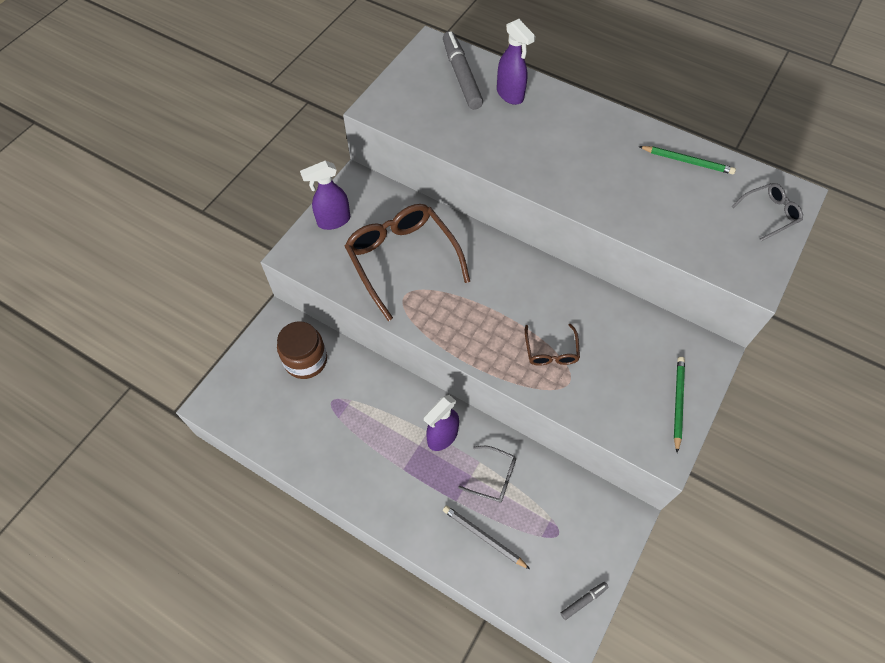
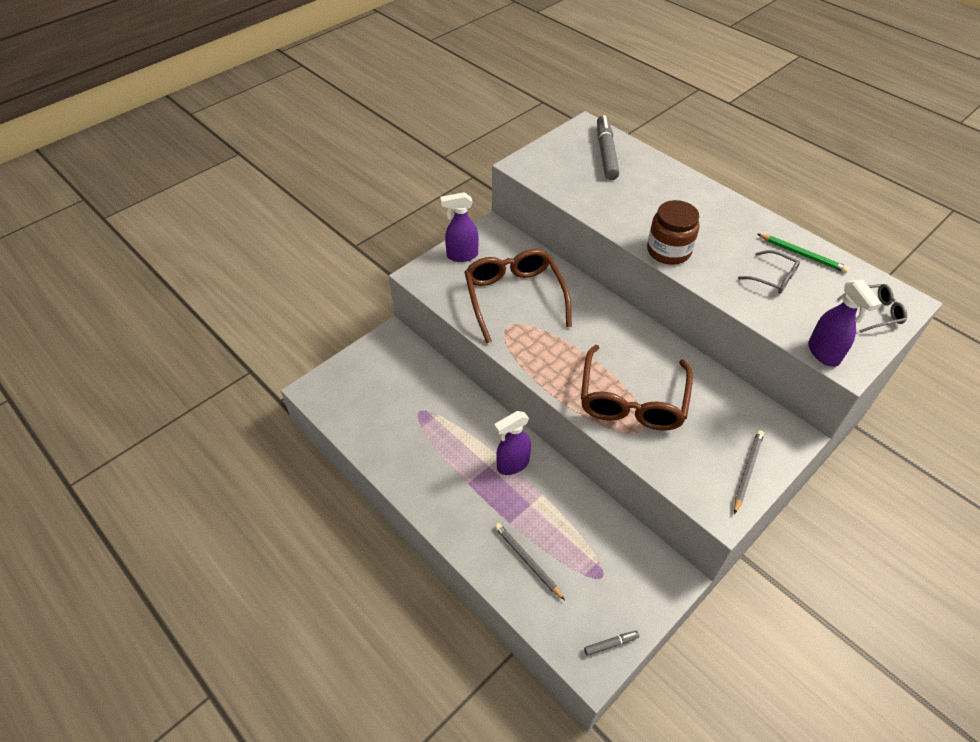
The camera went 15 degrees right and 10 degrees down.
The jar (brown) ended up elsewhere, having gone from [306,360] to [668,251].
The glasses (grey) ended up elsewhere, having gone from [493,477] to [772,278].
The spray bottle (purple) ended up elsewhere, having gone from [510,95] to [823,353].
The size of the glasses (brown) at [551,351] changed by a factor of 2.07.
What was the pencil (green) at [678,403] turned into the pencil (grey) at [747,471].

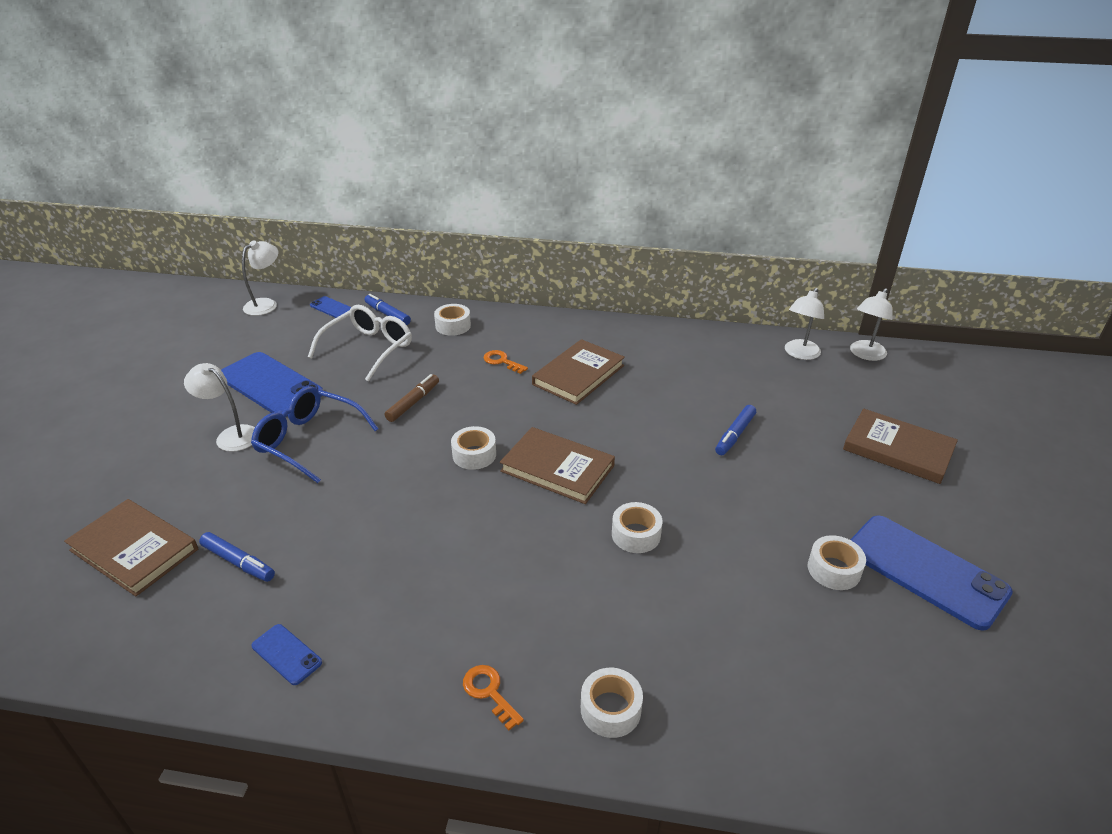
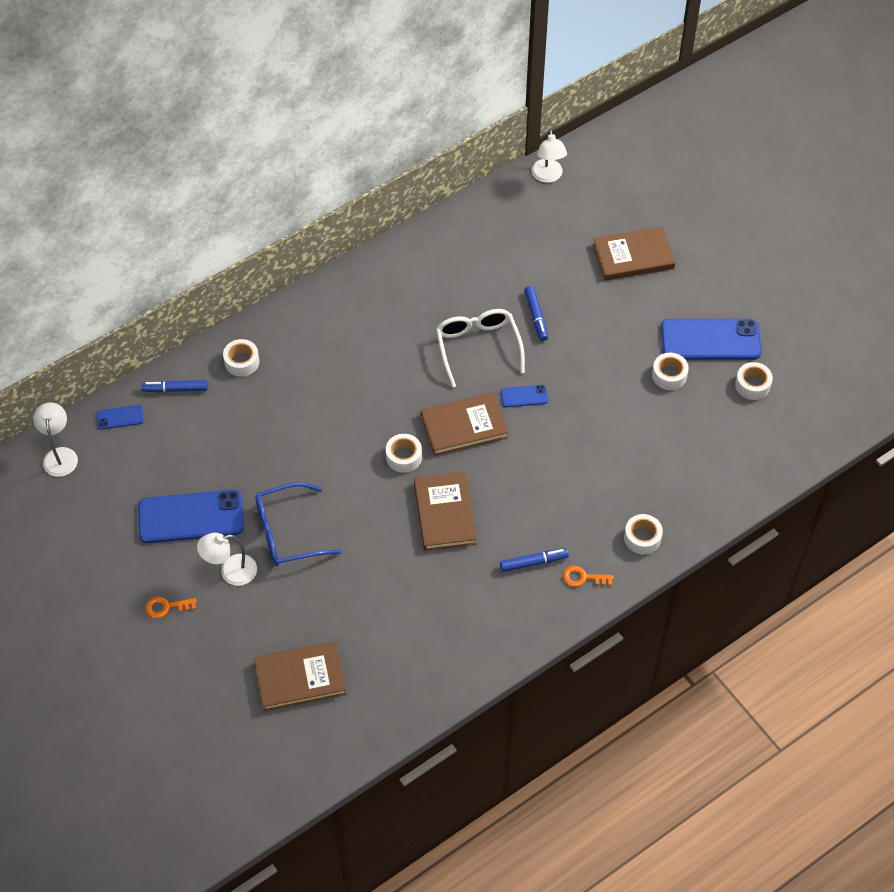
The camera went 45 degrees left and 20 degrees up.
The marker (blue) ended up elsewhere, having gone from [238,562] to [533,562].
The phone (blue) ended up elsewhere, having gone from [286,654] to [524,396].
The glasses (white) ended up elsewhere, having gone from [368,349] to [478,347].
The second view lost the marker (brown) at [413,402].
The key (orange) ended up elsewhere, having gone from [502,361] to [166,607].
The book (brown) ended up elsewhere, having gone from [578,375] to [444,513].
The tape (white) ended up elsewhere, having gone from [636,534] to [752,385].
The second view lost the lamp (white) at [799,354].

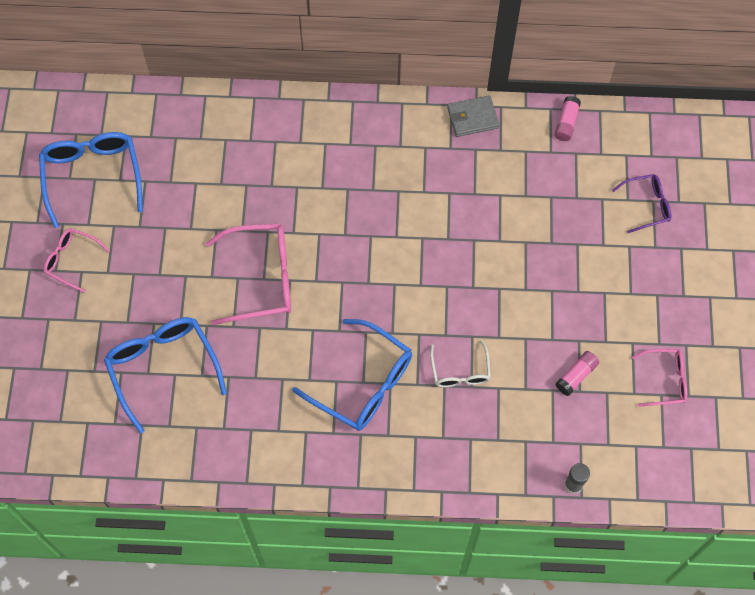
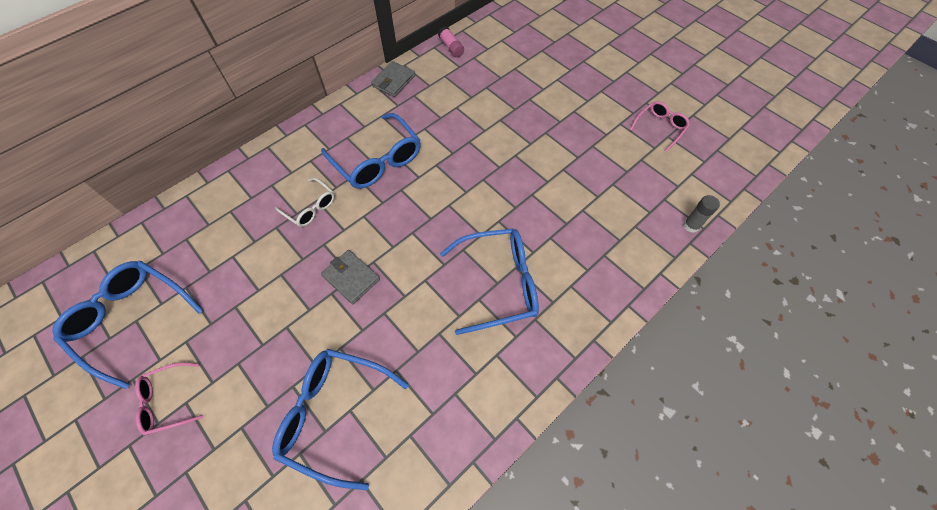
The camera went 45 degrees left and 5 degrees down.
Where the glasses (pink) stood at [262,278], the wallet (grey) came to stand at [351,278].
The glasses (white) ended up elsewhere, having gone from [460,372] to [310,208].
The second view lost the glue stick (pink) at [576,376].
The second view lost the glasses (purple) at [647,205].
The second view gained the glasses (blue) at [377,161].

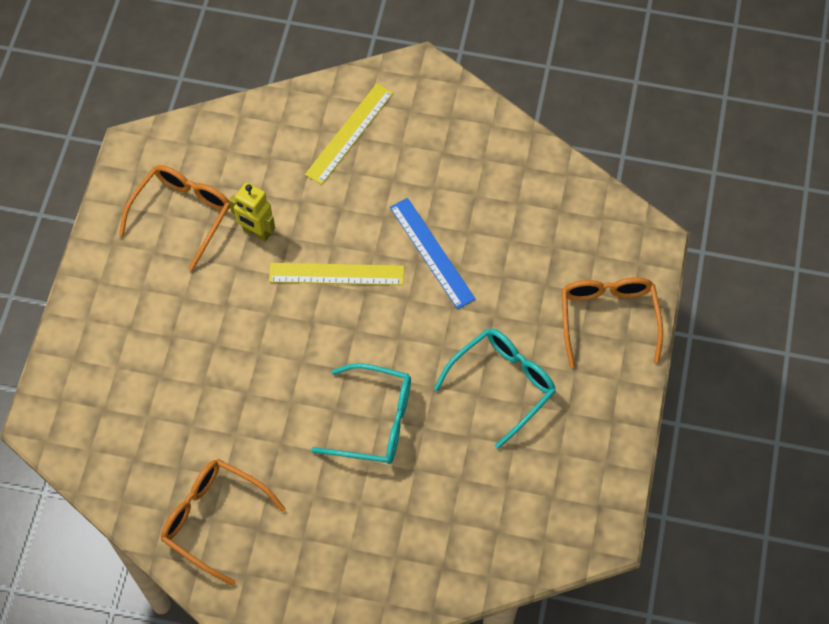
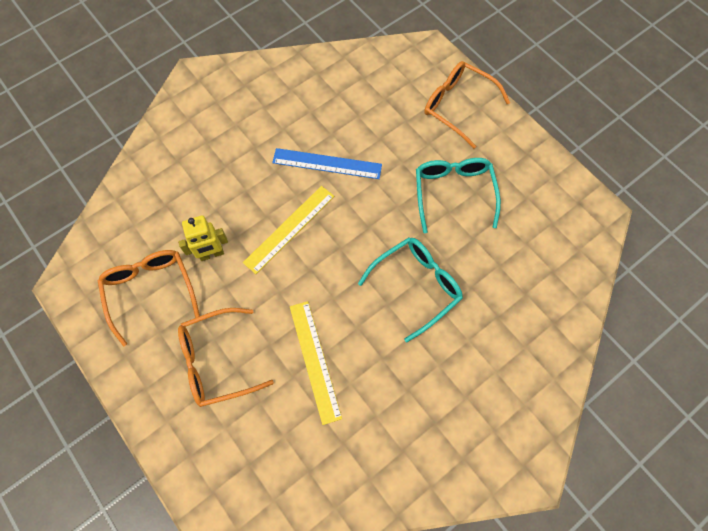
The camera went 50 degrees left and 5 degrees up.
The glasses (orange) ended up elsewhere, having gone from [213,519] to [217,361].
The ruler (yellow) ended up elsewhere, having gone from [349,133] to [314,360].

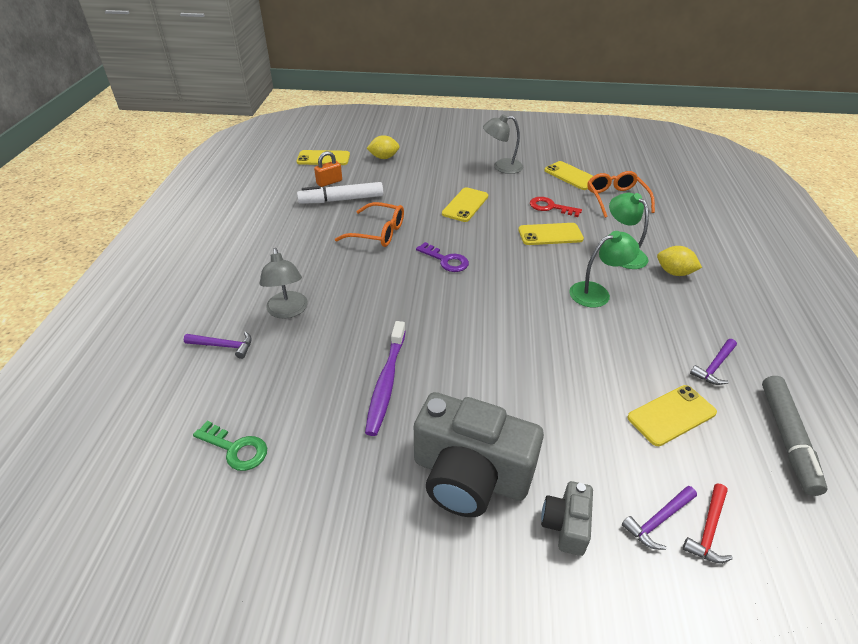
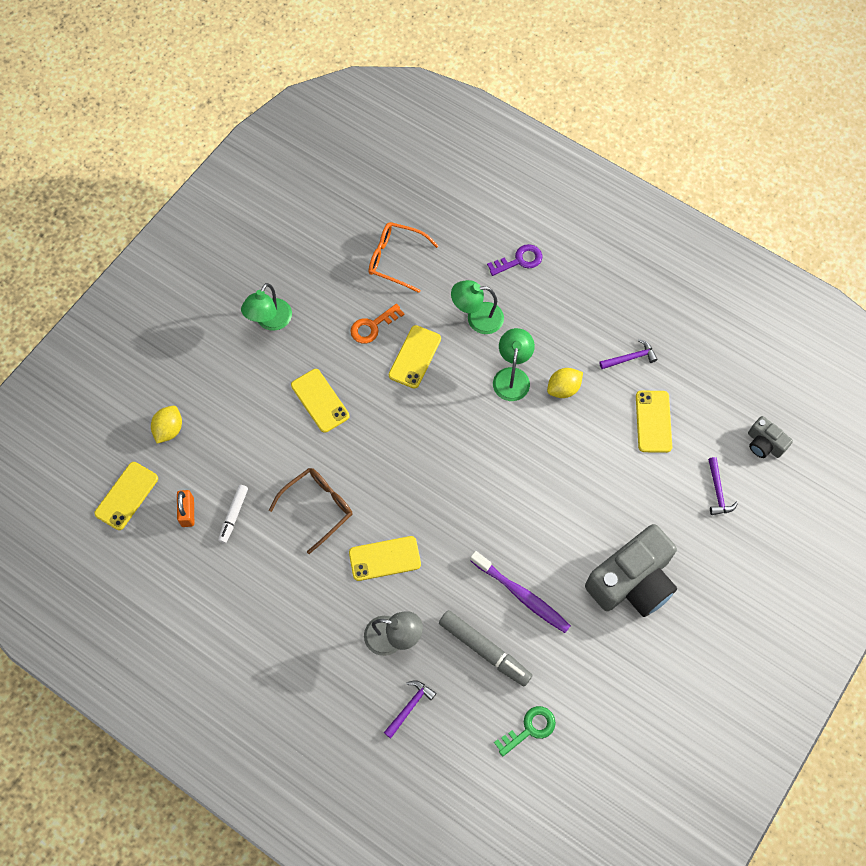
The camera went 60 degrees left and 25 degrees up.
The size of the marker (white) at [341,200] changed by a factor of 0.60.
What was the glasses (orange) at [378,232] turned into the glasses (brown) at [318,507].
The key (purple) ended up elsewhere, having gone from [446,260] to [519,260].
What was the lamp (grey) at [501,167] turned into the lamp (green) at [270,321].
What was the key (red) at [550,207] turned into the key (orange) at [372,326].
The camera (grey) ended up elsewhere, having gone from [566,525] to [764,444].
The phone (yellow) ended up elsewhere, having gone from [571,176] to [384,558].
The lemon (yellow) ended up elsewhere, having gone from [674,272] to [563,388].
The second view lost the hammer (red) at [708,530].
The hammer (purple) at [714,366] ended up facing another way, 90 degrees counterclockwise from before.
The marker (grey) ended up elsewhere, having gone from [787,438] to [484,650].

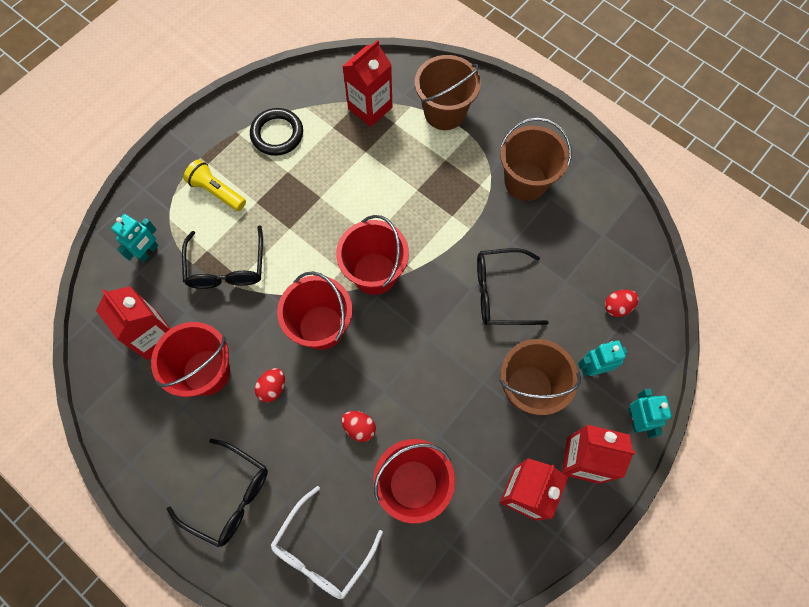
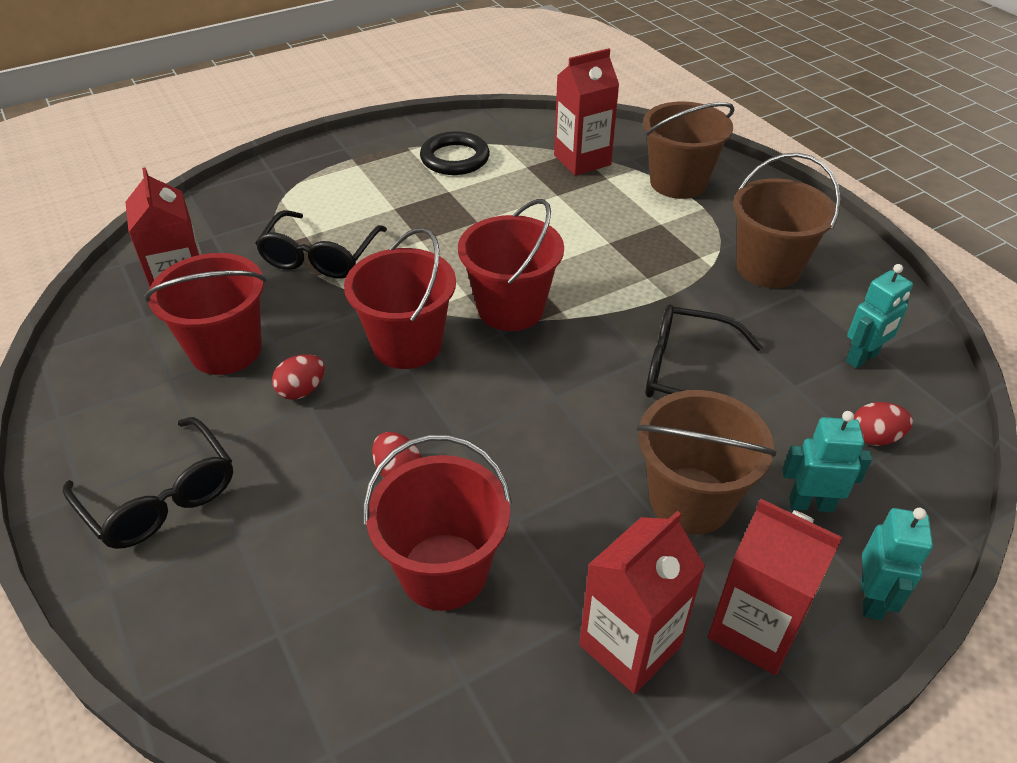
The camera went 20 degrees right and 25 degrees down.
The robot (turquoise) ended up elsewhere, having gone from [148,252] to [862,358].
The second view lost the flashlight (yellow) at [217,191].
The second view lost the glasses (white) at [322,551].

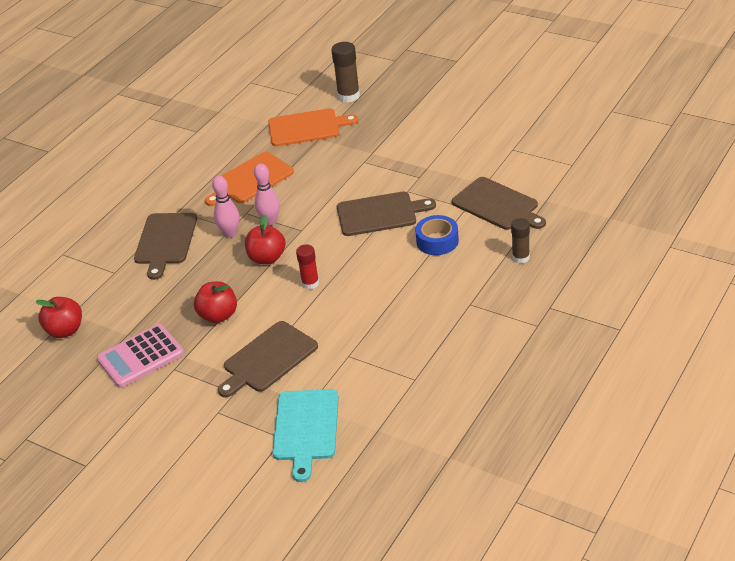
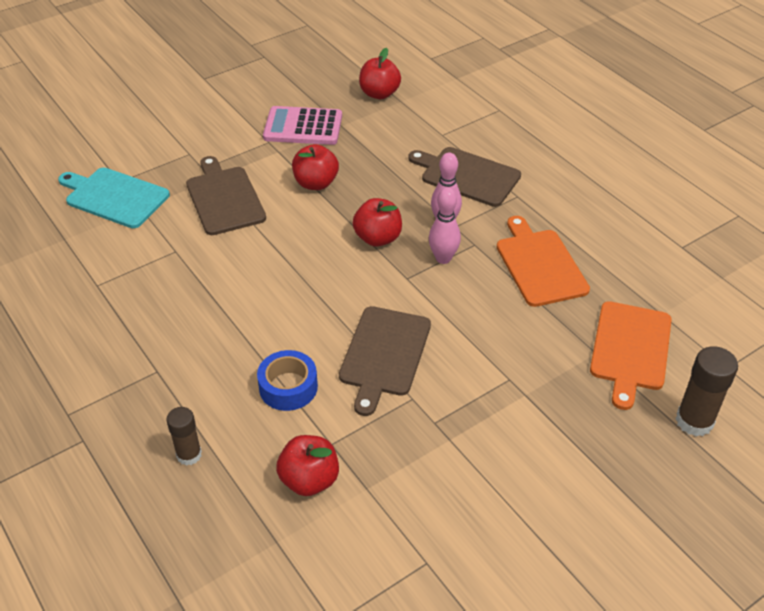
The camera went 110 degrees right and 5 degrees up.
The calculator (pink) at [141,357] ended up facing another way, 75 degrees counterclockwise from before.
The second view lost the glue stick (red) at [310,283].
Where the cutting board (brown) stood at [497,205], the apple (red) came to stand at [309,480].

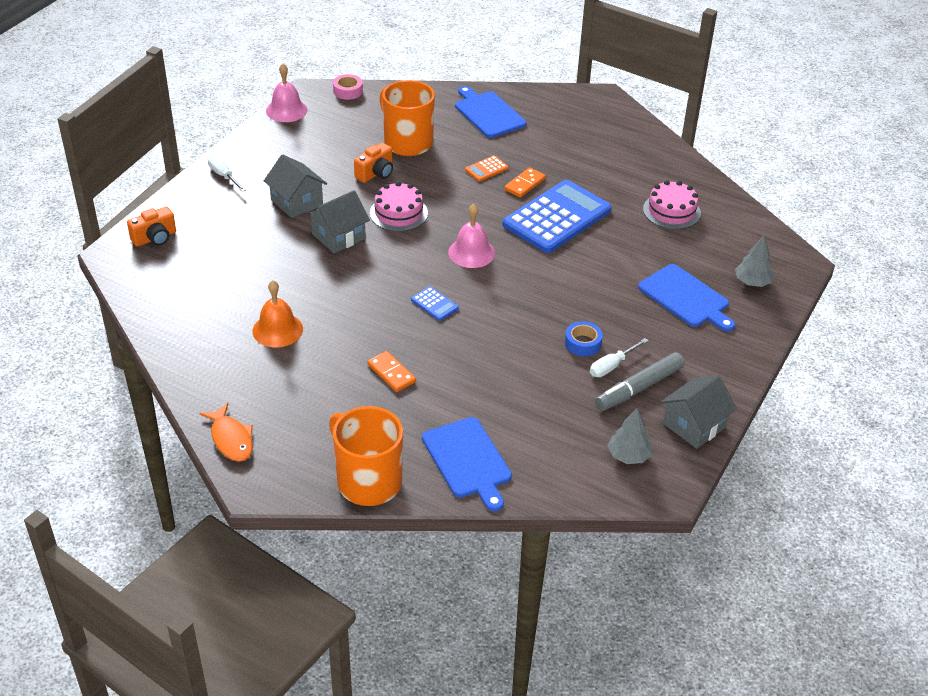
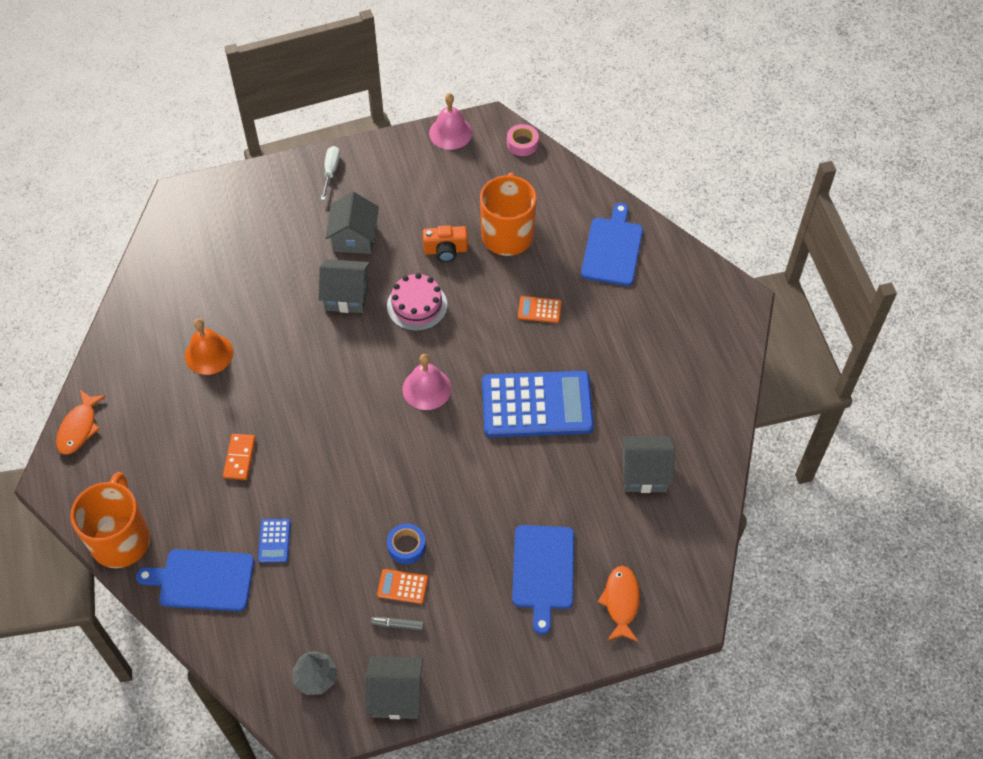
The camera went 45 degrees right and 15 degrees up.
The second view lost the camera (orange) at [155,238].
The calculator (blue) ended up elsewhere, having gone from [434,304] to [274,541].
The cutting board (blue) at [468,460] ended up facing another way, 75 degrees clockwise from before.
The second view lost the domino (orange) at [525,184].
Where the screwdriver (white) stood at [612,366], the calculator (orange) came to stand at [402,586].
The size of the marker (grey) at [639,388] changed by a factor of 0.47.
Where the cake (pink) stood at [671,211], the house (grey) came to stand at [644,473].
Where the tree (grey) stood at [752,282], the fish (orange) came to stand at [621,602].

